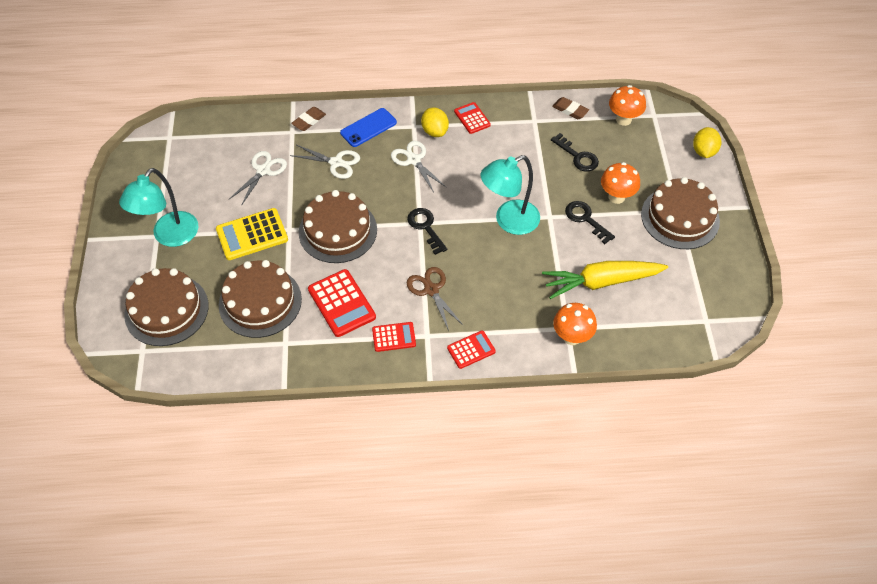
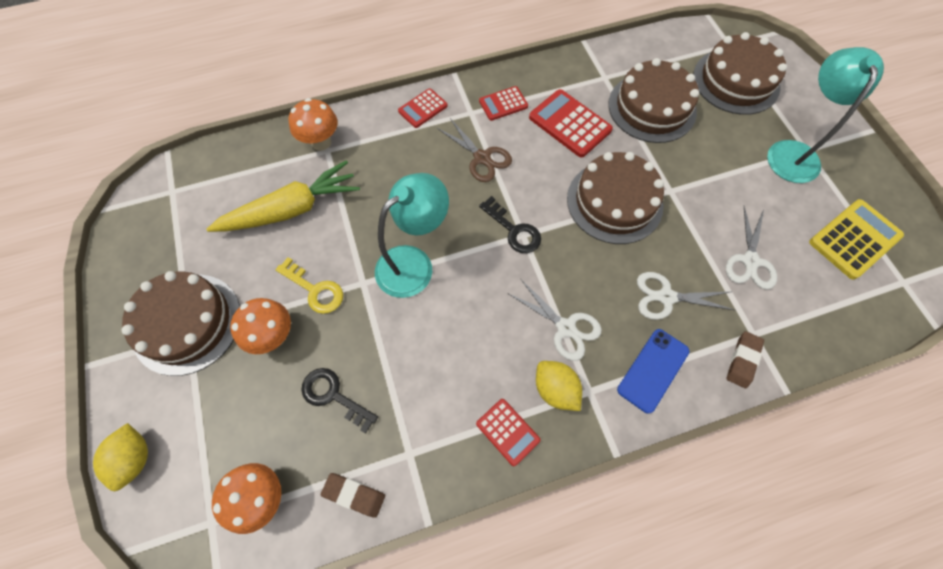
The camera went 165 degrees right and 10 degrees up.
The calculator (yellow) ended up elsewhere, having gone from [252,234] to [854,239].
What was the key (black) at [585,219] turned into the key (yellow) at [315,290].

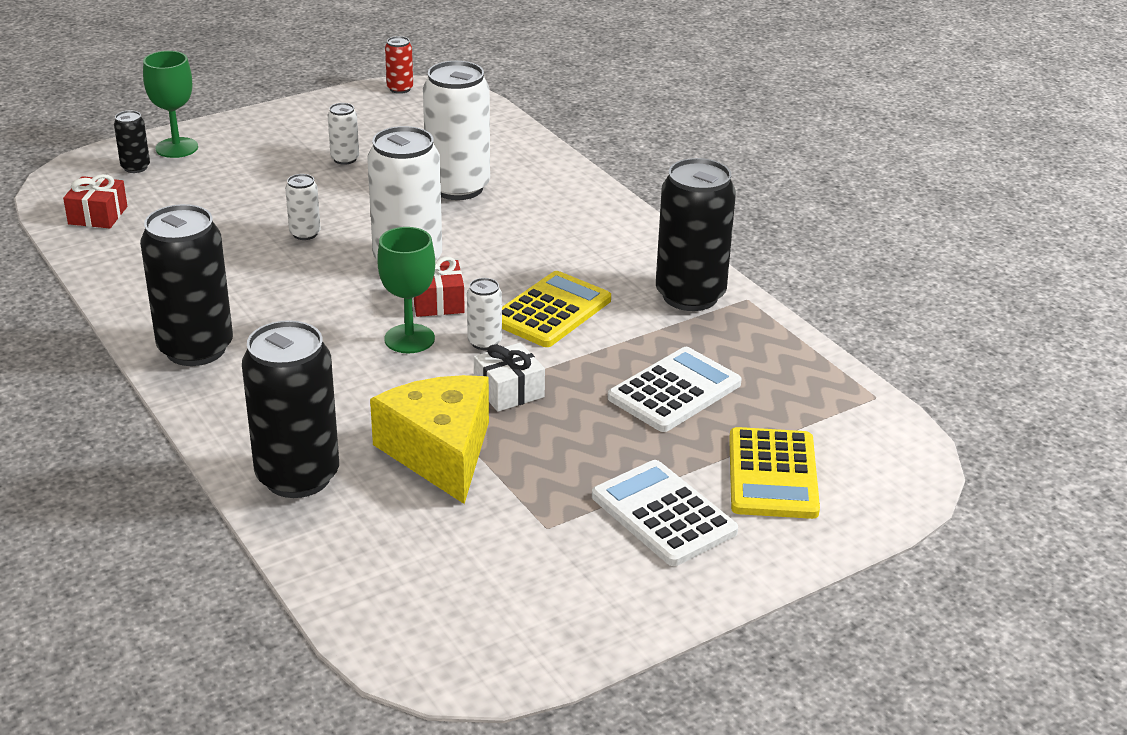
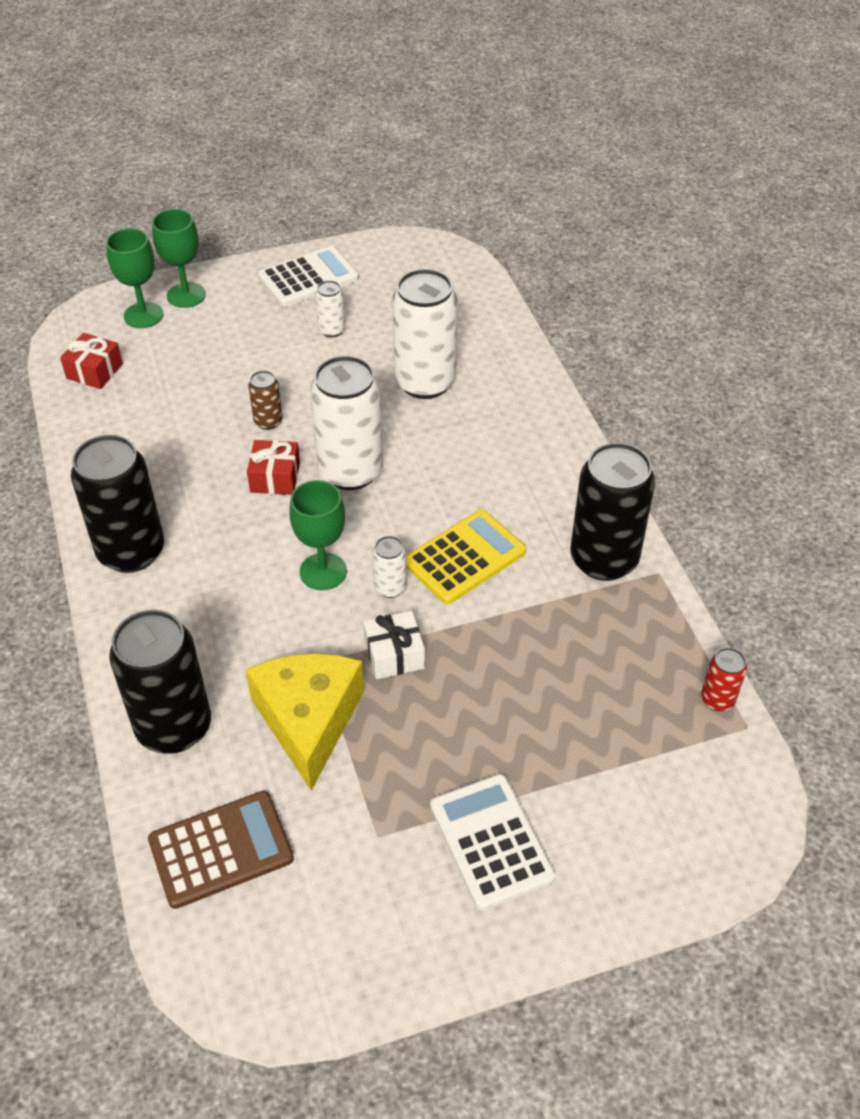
The camera went 15 degrees right and 15 degrees up.
Where the can (black) stood at [135,167], the goblet (green) came to stand at [143,315].
What was the can (white) at [305,234] turned into the can (brown) at [268,421].
The can (red) ended up elsewhere, having gone from [400,89] to [717,699].
The gift (red) ended up elsewhere, having gone from [437,302] to [275,477].
The calculator (white) ended up elsewhere, having gone from [674,391] to [308,278].
The second view lost the calculator (yellow) at [772,474].
The second view gained the calculator (brown) at [221,850].

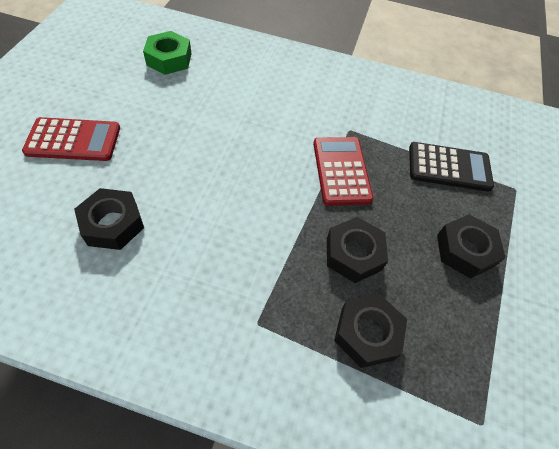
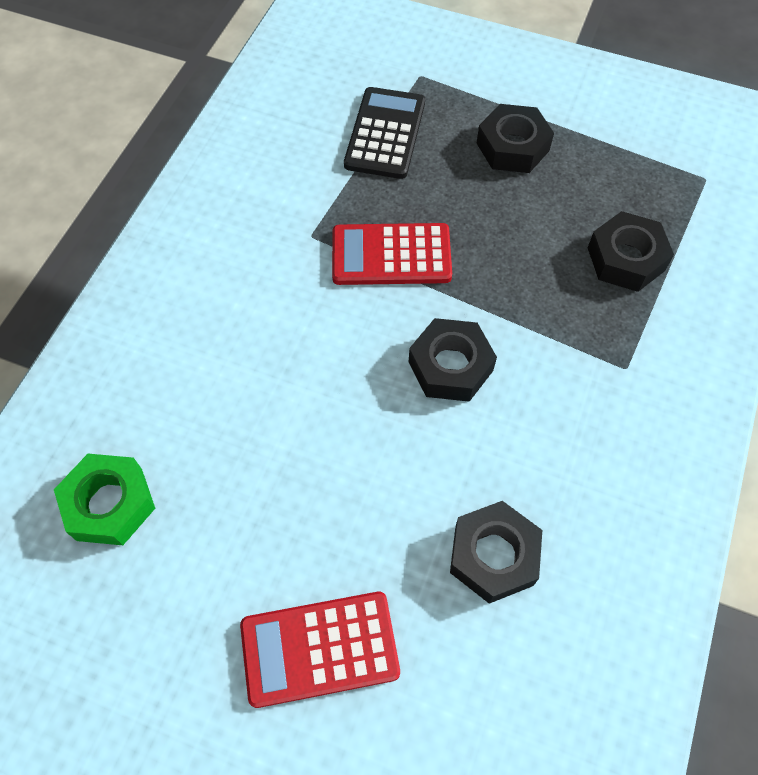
The camera went 80 degrees left and 5 degrees up.
The calculator (red) at [73,140] ended up facing another way, 105 degrees counterclockwise from before.
The nut (black) ended up elsewhere, having gone from [353,254] to [450,366].

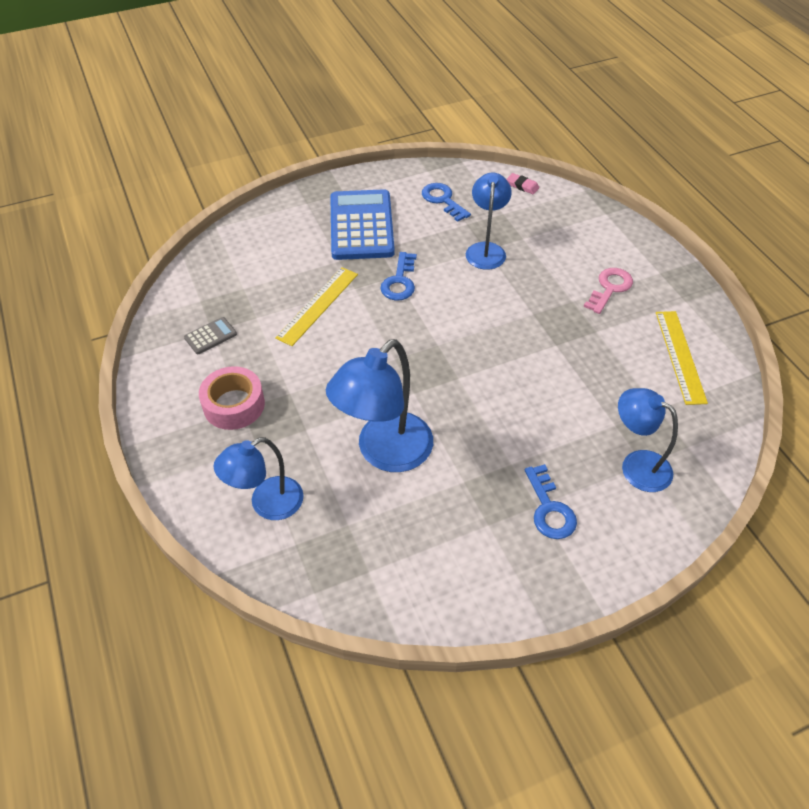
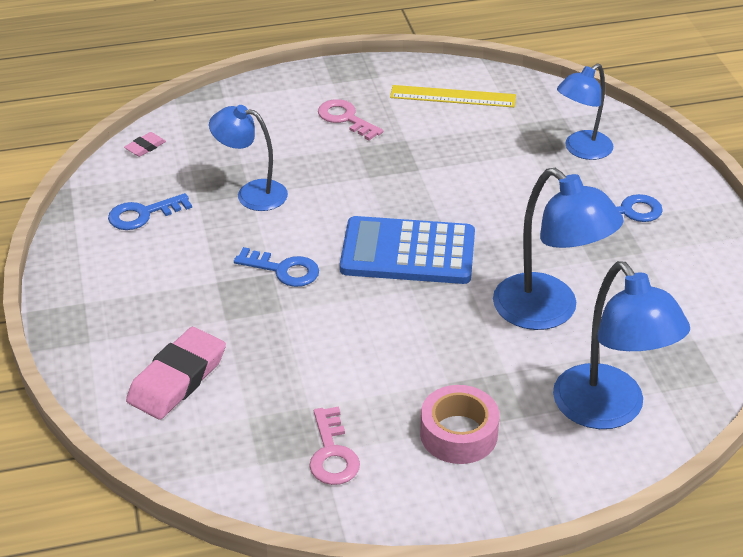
The camera went 80 degrees left and 10 degrees down.
Where the calculator (grey) stood at [210,336], the key (pink) came to stand at [332,454].
The size of the lamp (blue) at [267,504] changed by a factor of 1.53.
The second view lost the ruler (yellow) at [317,305].
The calculator (blue) ended up elsewhere, having gone from [361,226] to [408,252].
The second view gained the eraser (pink) at [177,379].

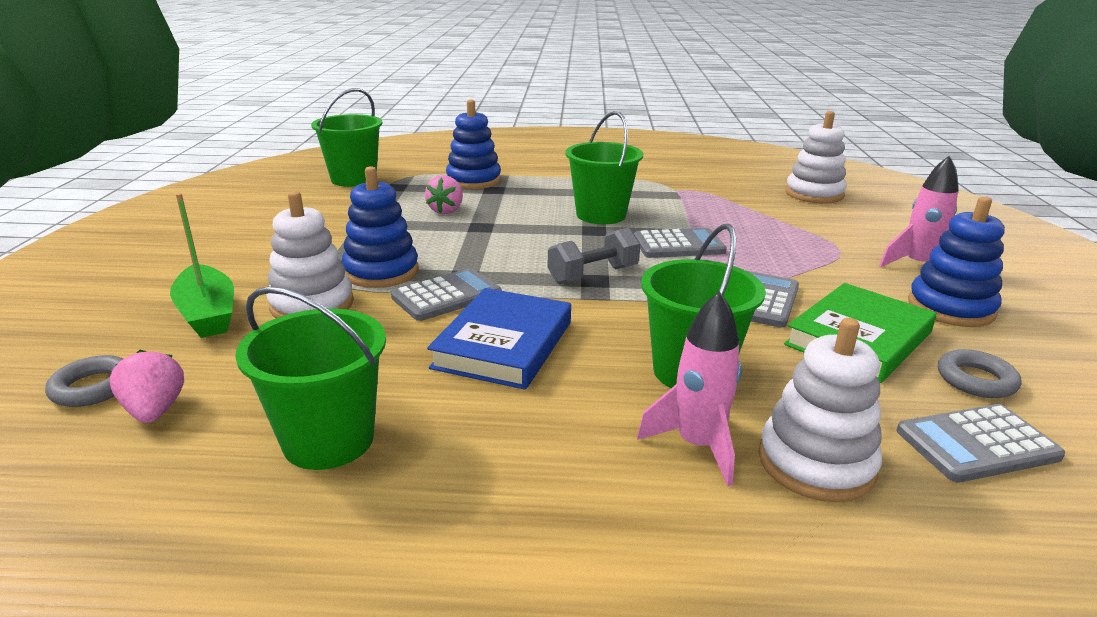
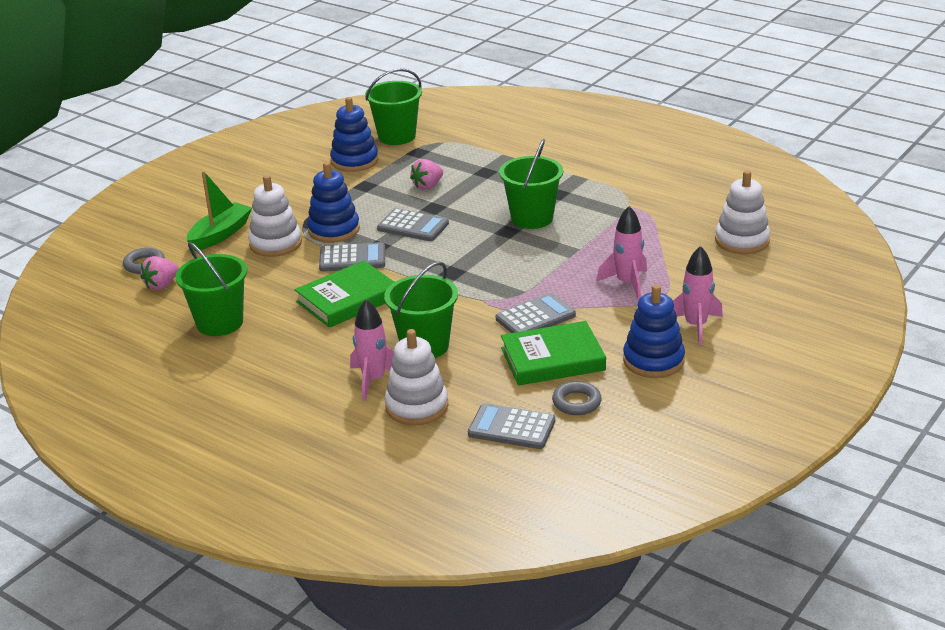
The camera went 35 degrees right and 5 degrees up.
The strawberry (pink) at [155,411] ended up facing another way, 150 degrees counterclockwise from before.
The boat (green) at [208,314] ended up facing another way, 150 degrees counterclockwise from before.
What was the book (blue) at [504,345] turned into the book (green) at [348,299].
The stacking toy (blue) ended up elsewhere, having gone from [473,180] to [354,161].
The second view lost the dumbbell (grey) at [593,275].
The calculator (grey) ended up elsewhere, having gone from [678,245] to [413,226].
The second view gained the rocket (pink) at [627,283].

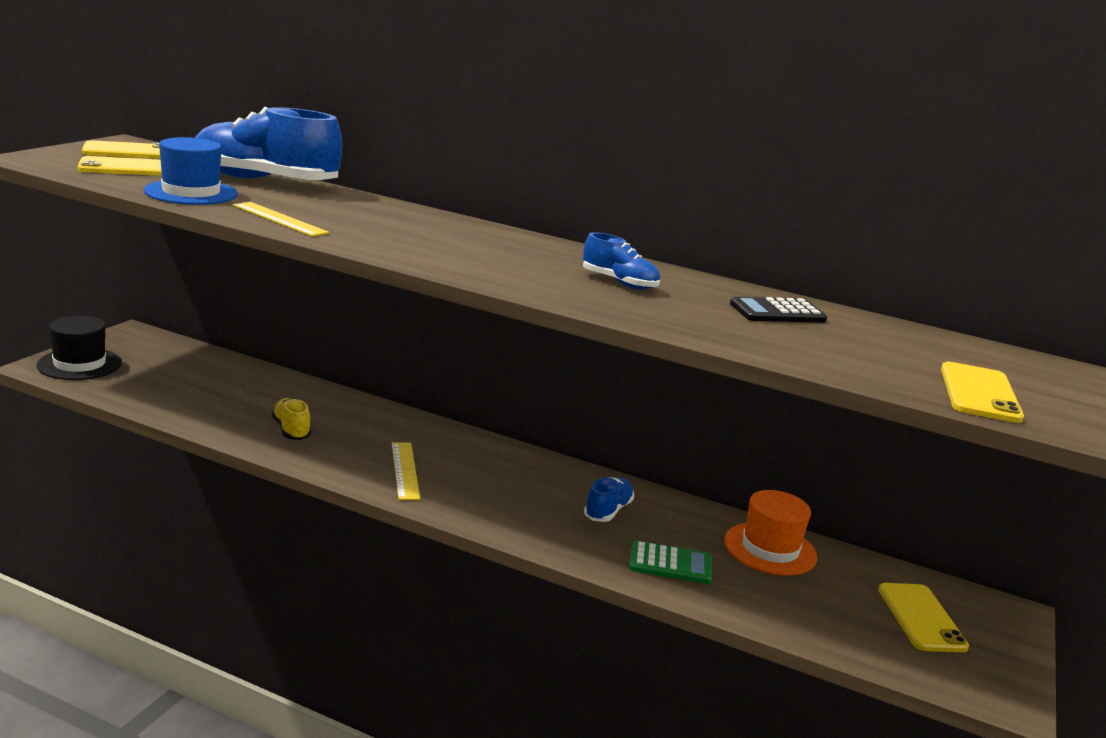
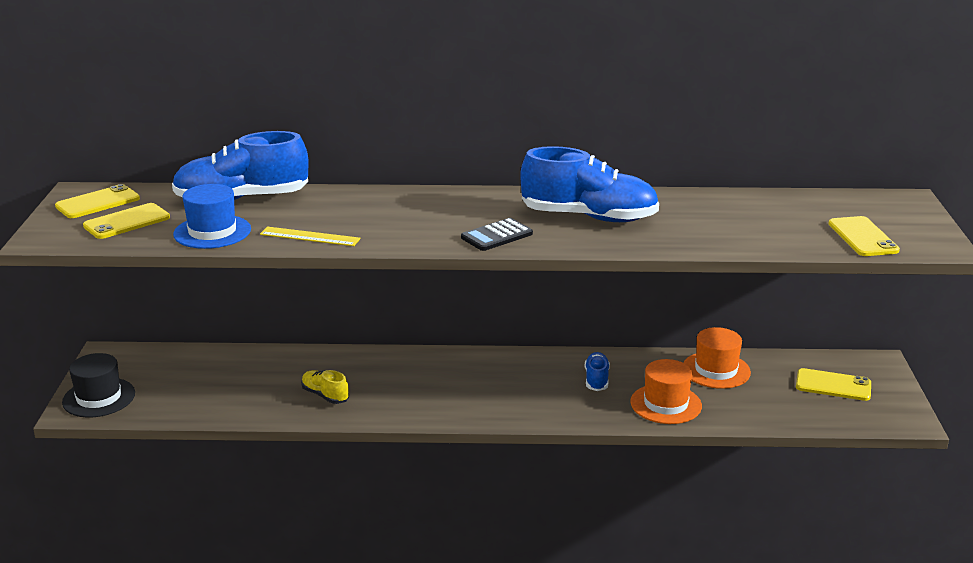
The camera went 20 degrees left and 5 degrees up.
The second view lost the ruler (yellow) at [405,470].
The size of the shoe (blue) at [619,282] changed by a factor of 2.08.
Where the calculator (green) stood at [670,564], the hat (orange) came to stand at [666,404].
The calculator (black) ended up elsewhere, having gone from [777,312] to [496,236].
The phone (yellow) at [921,618] ended up facing another way, 45 degrees counterclockwise from before.

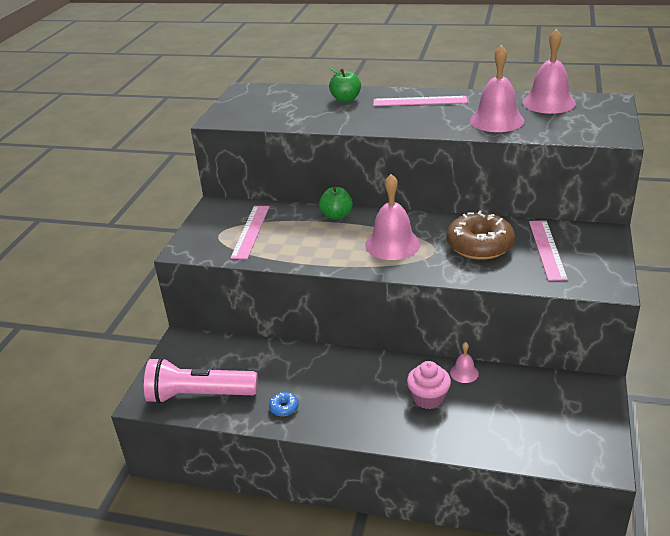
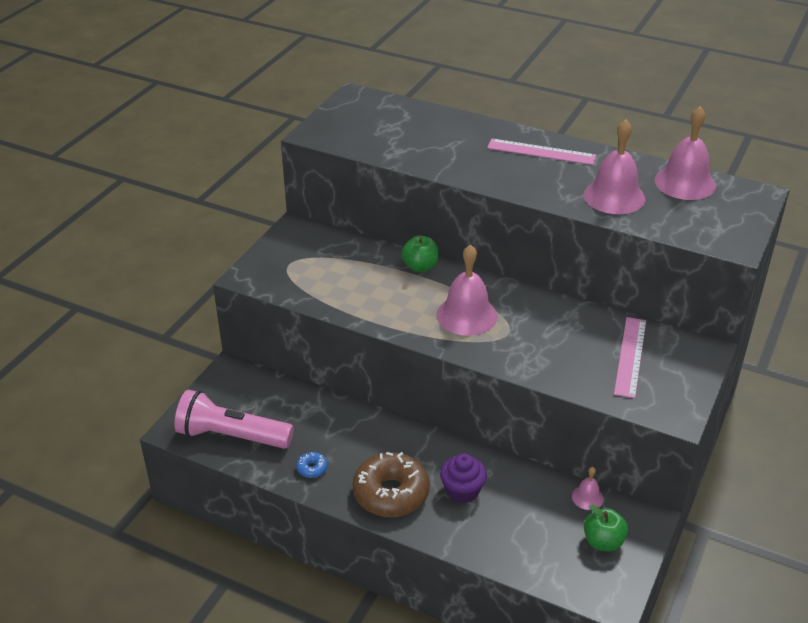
The camera went 10 degrees right and 5 degrees up.
The second view lost the ruler (pink) at [251,231].
The apple (green) ended up elsewhere, having gone from [345,100] to [603,542].
What was the cupcake (pink) at [428,398] turned into the cupcake (purple) at [462,491].
The donut (brown) ended up elsewhere, having gone from [479,245] to [391,493].
The bell (pink) ended up elsewhere, having gone from [464,373] to [587,497].

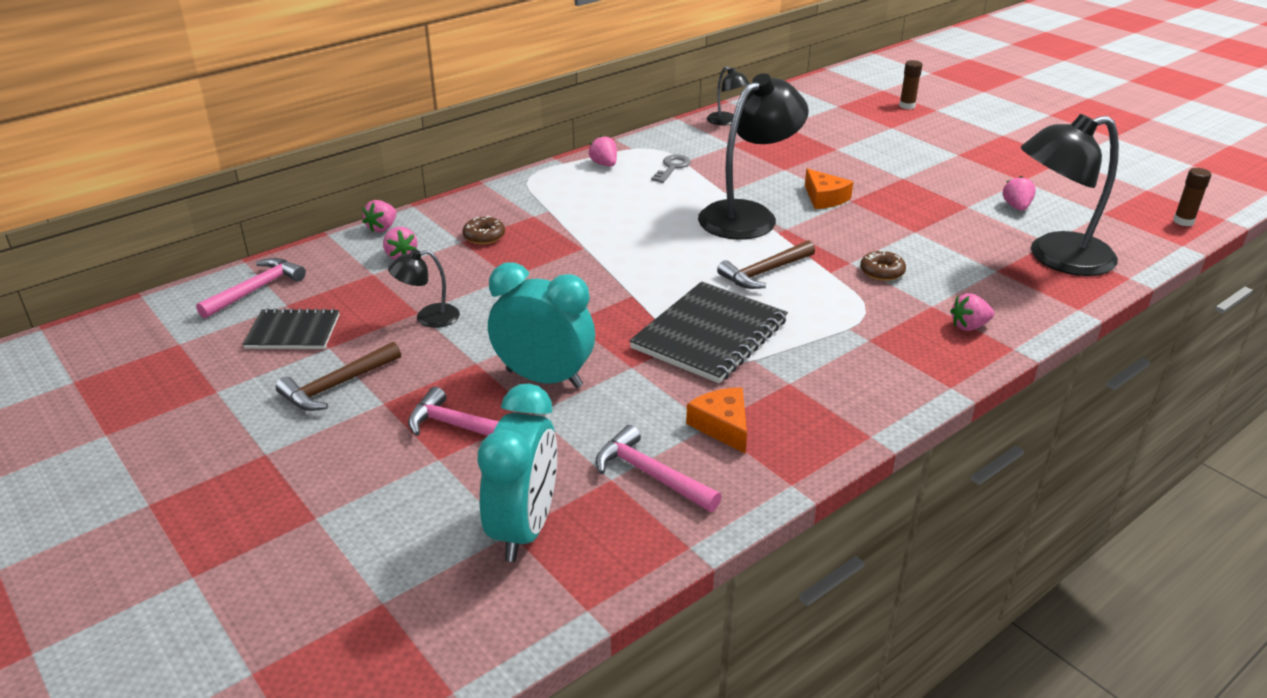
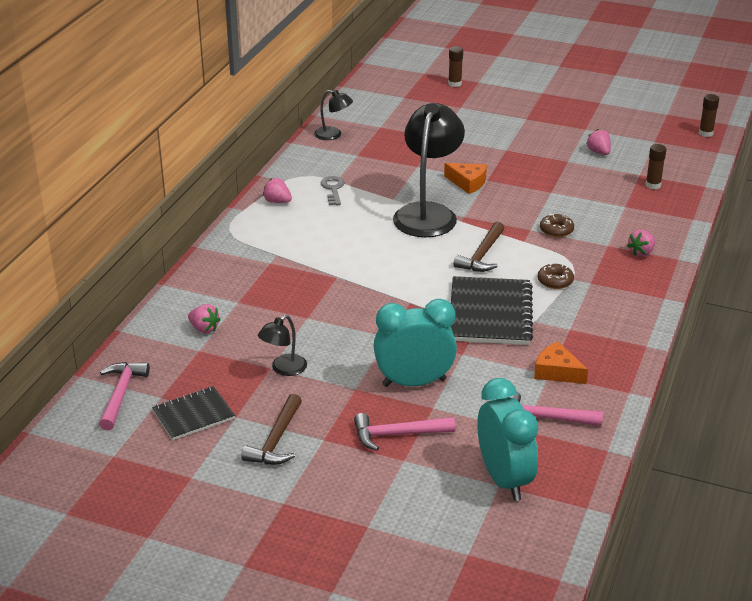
The camera went 30 degrees left and 0 degrees up.
The second view lost the strawberry (pink) at [382,228].
The donut (brown) ended up elsewhere, having gone from [484,236] to [555,281].
Where the lamp (black) stood at [1056,258], the glue stick (brown) came to stand at [653,185].

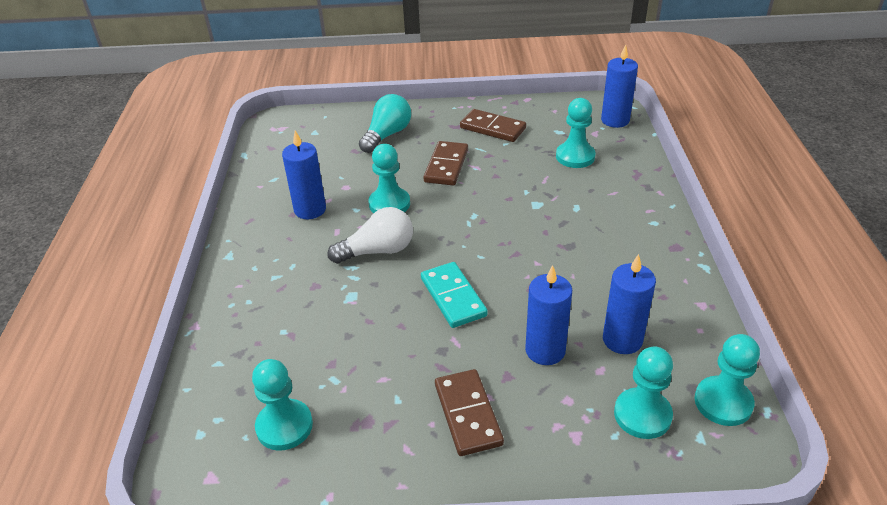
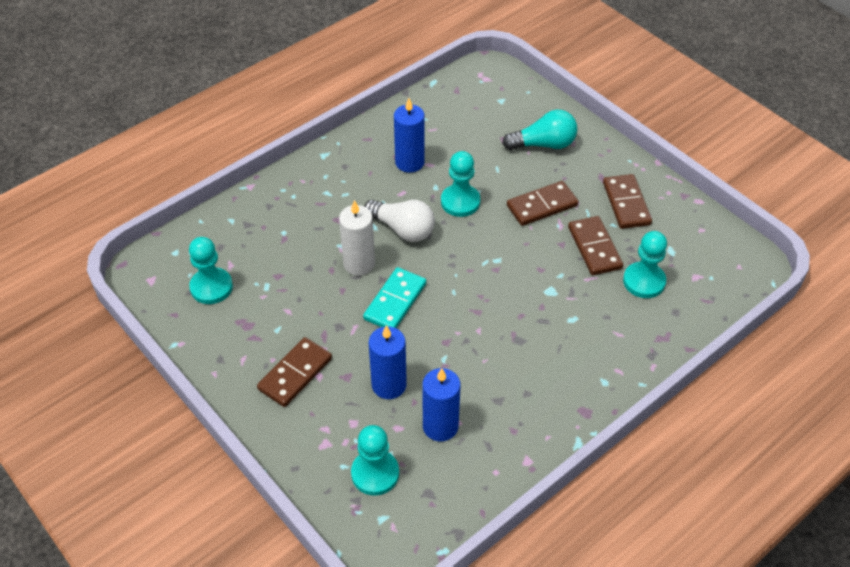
The camera went 50 degrees right and 10 degrees up.
The second view lost the candle (blue) at [615,120].
The second view lost the pawn (turquoise) at [723,402].
The second view gained the candle (white) at [359,263].
The second view gained the domino (brown) at [594,248].

